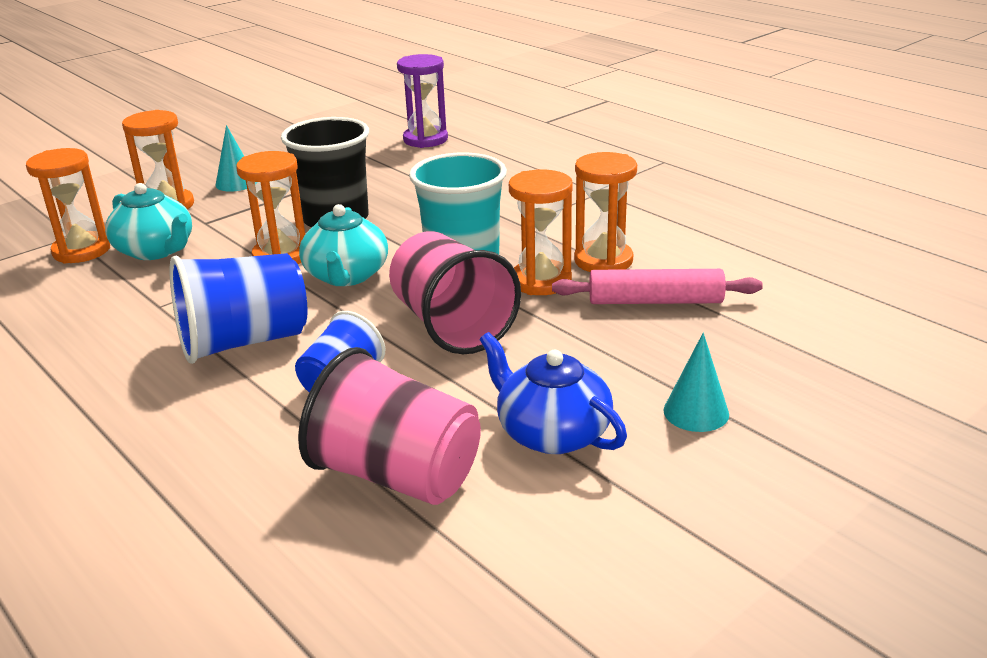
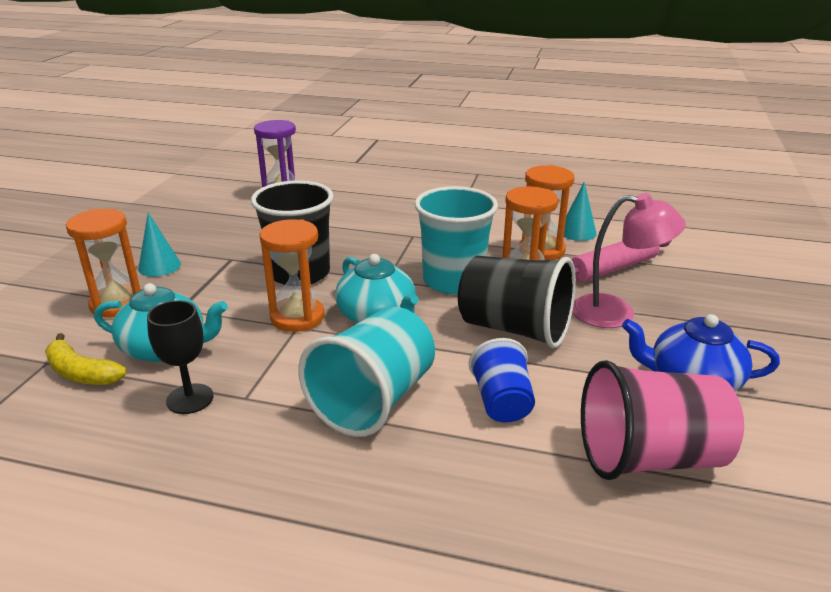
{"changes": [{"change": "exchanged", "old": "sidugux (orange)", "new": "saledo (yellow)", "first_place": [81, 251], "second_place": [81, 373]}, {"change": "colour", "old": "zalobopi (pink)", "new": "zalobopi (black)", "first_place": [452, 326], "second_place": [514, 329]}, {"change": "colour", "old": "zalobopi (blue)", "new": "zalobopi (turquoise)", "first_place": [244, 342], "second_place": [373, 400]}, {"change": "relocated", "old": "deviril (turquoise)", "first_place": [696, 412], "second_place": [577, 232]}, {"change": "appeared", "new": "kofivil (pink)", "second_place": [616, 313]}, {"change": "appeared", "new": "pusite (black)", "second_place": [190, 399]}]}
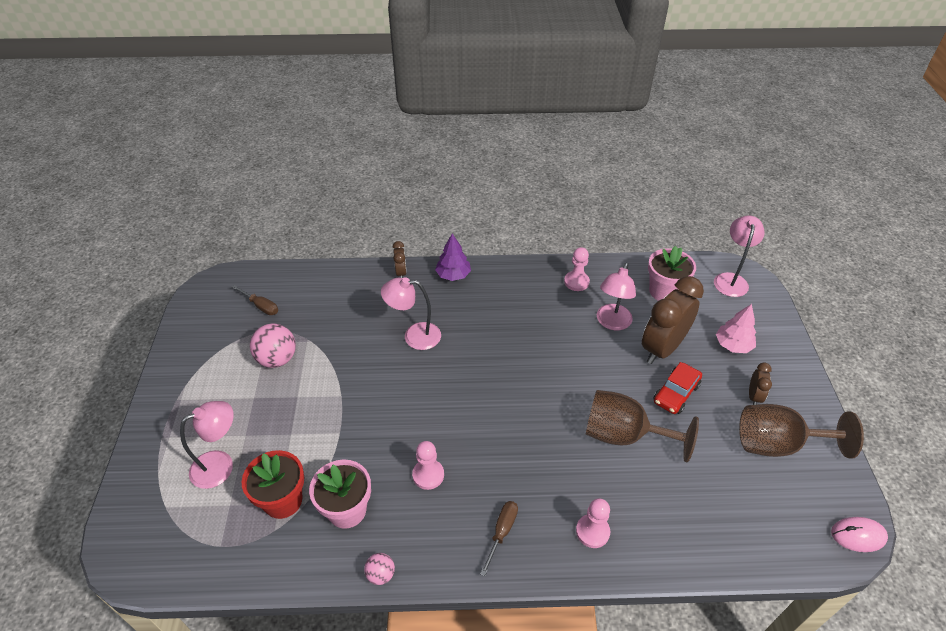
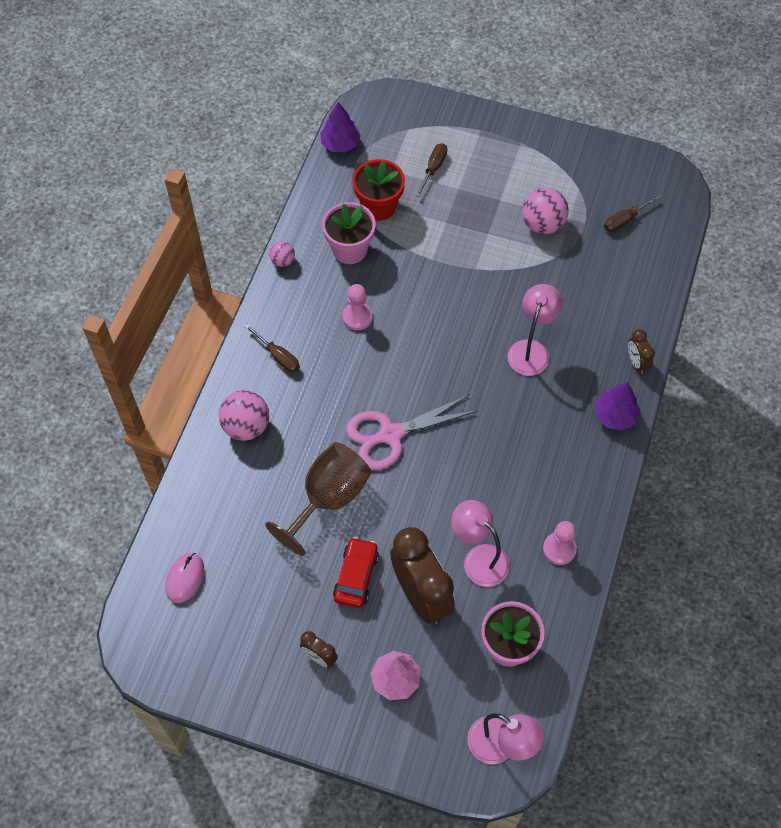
{"changes": [{"change": "spun", "old": "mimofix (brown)", "first_place": [401, 273], "second_place": [636, 362], "degrees": 60}, {"change": "spun", "old": "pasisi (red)", "first_place": [676, 393], "second_place": [356, 576], "degrees": 45}, {"change": "exchanged", "old": "kofivil (pink)", "new": "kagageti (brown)", "first_place": [221, 465], "second_place": [433, 168]}, {"change": "missing", "old": "pusite (brown)", "first_place": [777, 444]}, {"change": "exchanged", "old": "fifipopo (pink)", "new": "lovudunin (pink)", "first_place": [592, 531], "second_place": [246, 426]}, {"change": "relocated", "old": "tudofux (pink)", "first_place": [858, 535], "second_place": [185, 578]}, {"change": "appeared", "new": "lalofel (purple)", "second_place": [340, 144]}, {"change": "appeared", "new": "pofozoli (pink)", "second_place": [391, 434]}]}
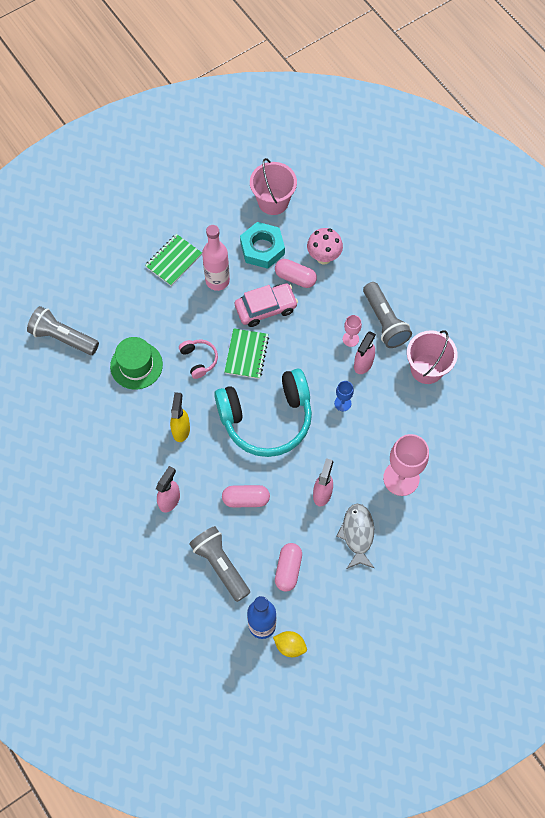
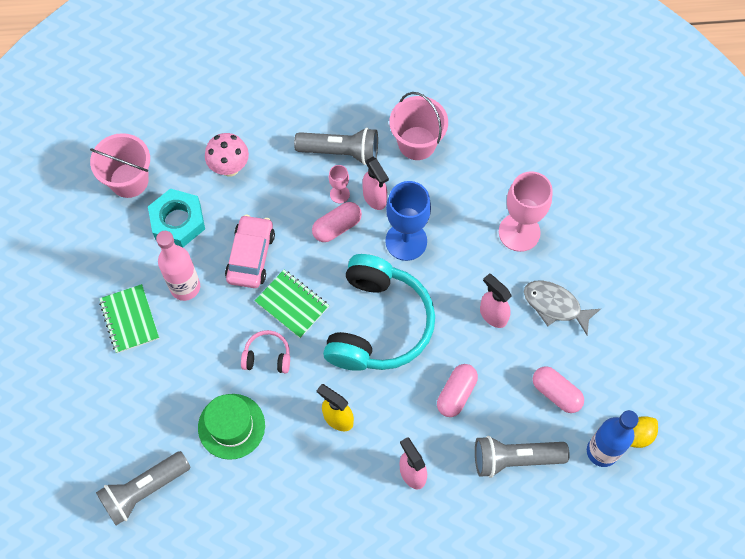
{"changes": [{"change": "relocated", "old": "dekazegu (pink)", "first_place": [295, 278], "second_place": [337, 227]}, {"change": "size", "old": "pusite (blue)", "first_place": [342, 403], "second_place": [406, 241], "factor": 2.06}]}
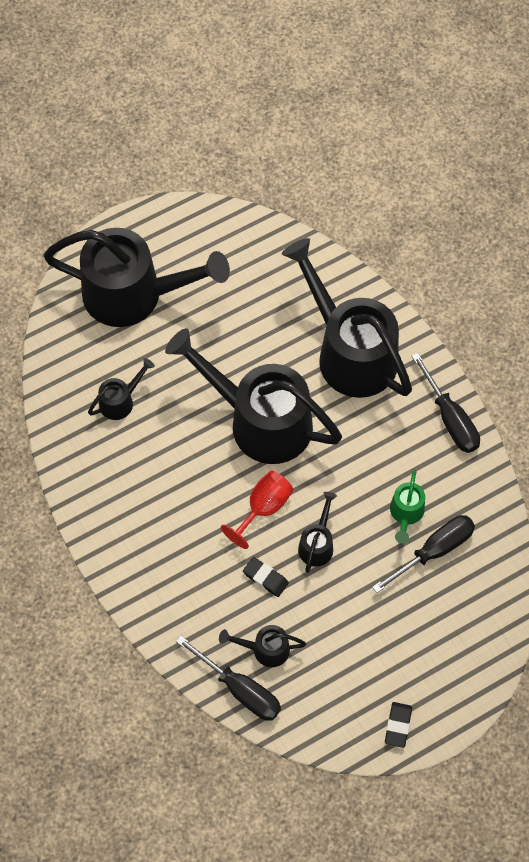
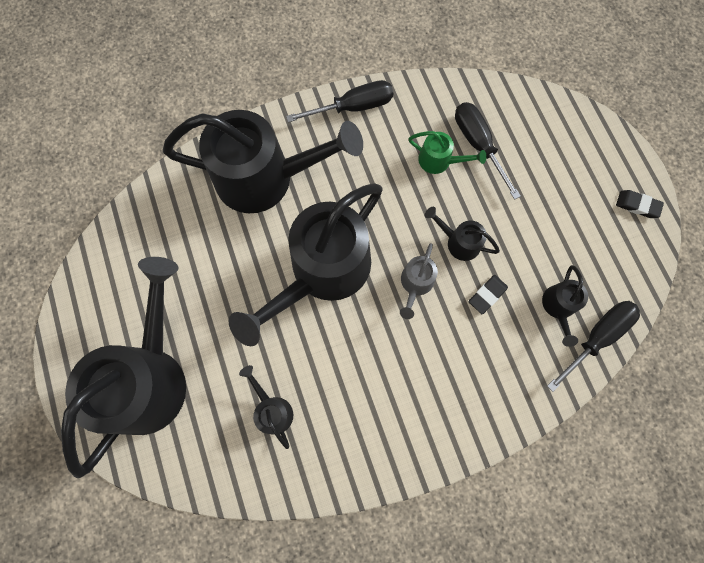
{"changes": [{"change": "spun", "old": "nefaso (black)", "first_place": [349, 351], "second_place": [266, 178], "degrees": -150}, {"change": "exchanged", "old": "pusite (red)", "new": "nefaso (grey)", "first_place": [263, 508], "second_place": [415, 284]}]}
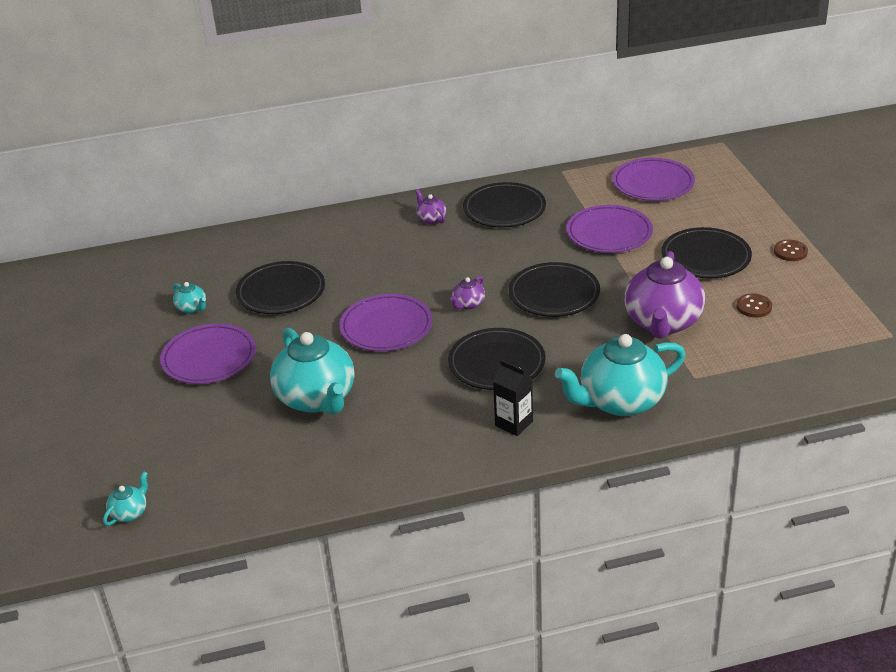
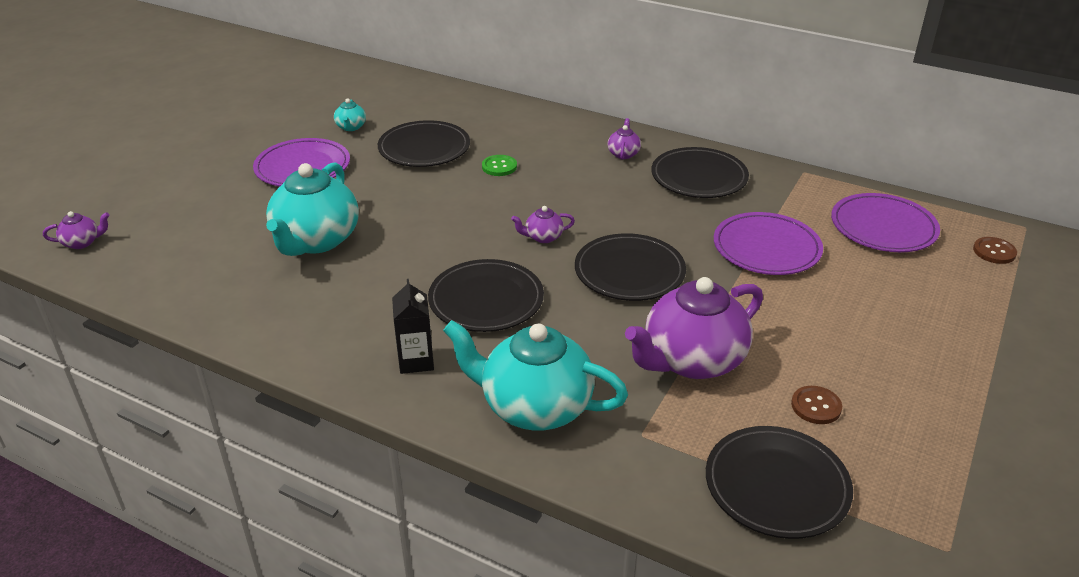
{"changes": [{"change": "relocated", "old": "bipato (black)", "first_place": [705, 257], "second_place": [776, 486]}, {"change": "relocated", "old": "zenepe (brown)", "first_place": [790, 251], "second_place": [994, 252]}, {"change": "missing", "old": "bipato (purple)", "first_place": [386, 327]}, {"change": "colour", "old": "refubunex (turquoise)", "new": "refubunex (purple)", "first_place": [130, 513], "second_place": [82, 242]}, {"change": "appeared", "new": "zenepe (green)", "second_place": [499, 167]}]}
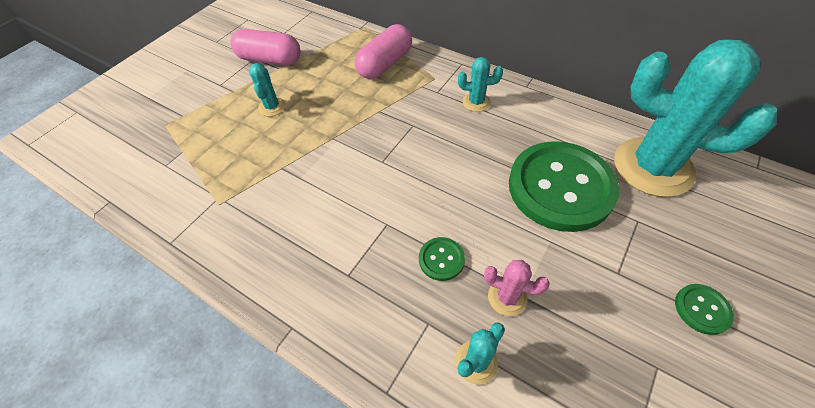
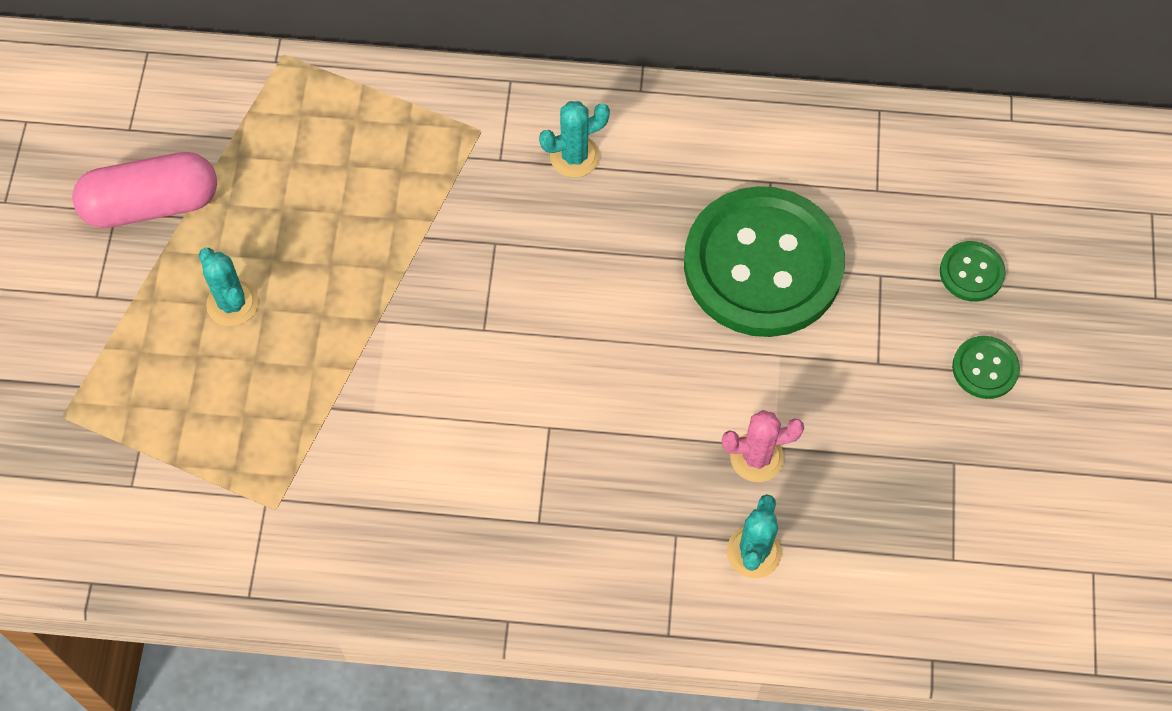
{"changes": [{"change": "missing", "old": "dekazegu (pink)", "first_place": [385, 64]}, {"change": "missing", "old": "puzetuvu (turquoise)", "first_place": [652, 167]}, {"change": "relocated", "old": "zenepe (green)", "first_place": [441, 259], "second_place": [971, 272]}]}
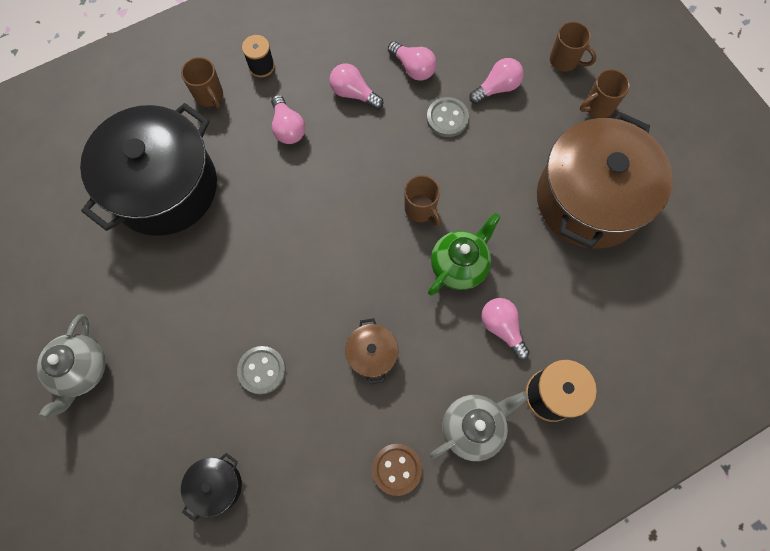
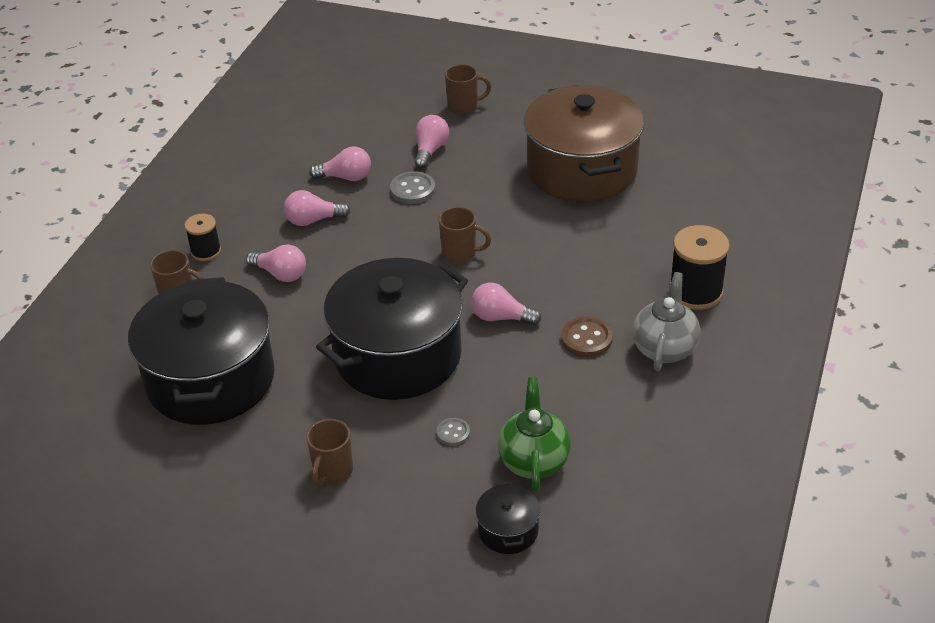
{"changes": [{"change": "relocated", "old": "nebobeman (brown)", "first_place": [598, 107], "second_place": [332, 472]}, {"change": "relocated", "old": "refubunex (green)", "first_place": [459, 265], "second_place": [534, 461]}, {"change": "relocated", "old": "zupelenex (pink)", "first_place": [502, 328], "second_place": [501, 317]}, {"change": "missing", "old": "refubunex (grey)", "first_place": [82, 370]}, {"change": "missing", "old": "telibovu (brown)", "first_place": [372, 354]}, {"change": "size", "old": "zenepe (grey)", "first_place": [262, 370], "second_place": [453, 433], "factor": 0.61}, {"change": "relocated", "old": "zenepe (brown)", "first_place": [397, 469], "second_place": [586, 338]}, {"change": "appeared", "new": "telibovu (black)", "second_place": [397, 356]}]}
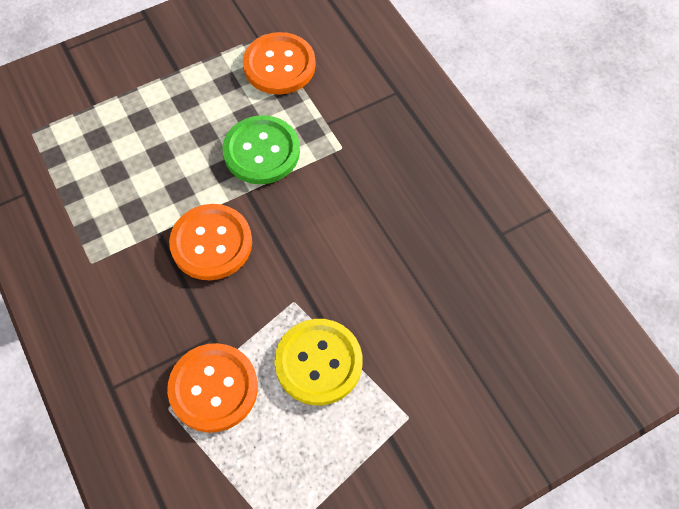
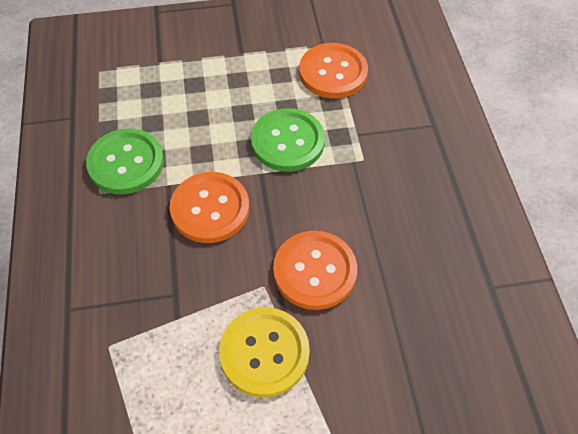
{"changes": [{"change": "relocated", "old": "zenepe (orange)", "first_place": [213, 388], "second_place": [314, 271]}, {"change": "appeared", "new": "zenepe (green)", "second_place": [126, 163]}]}
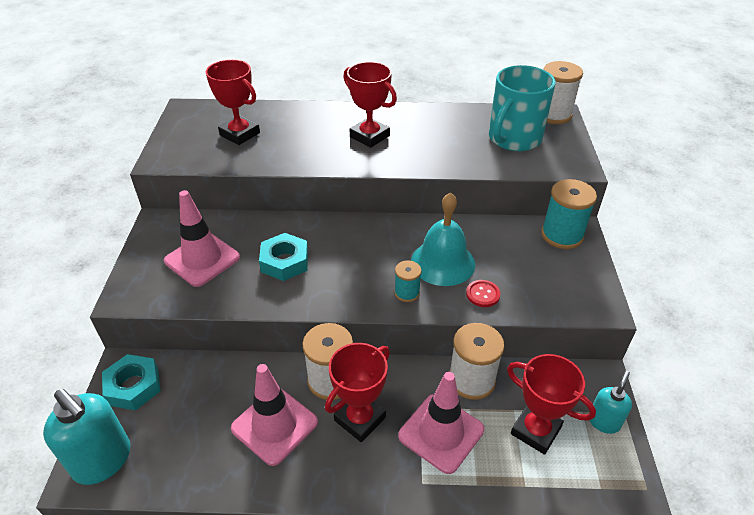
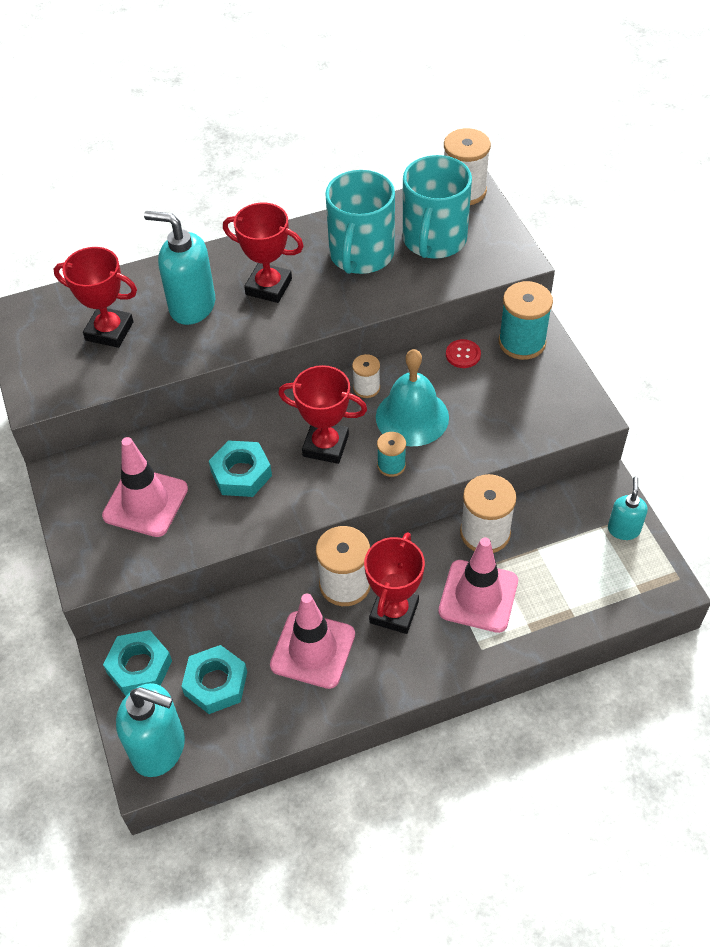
{"changes": [{"change": "relocated", "old": "zenepe (red)", "first_place": [482, 294], "second_place": [463, 354]}, {"change": "relocated", "old": "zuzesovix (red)", "first_place": [535, 430], "second_place": [325, 445]}, {"change": "appeared", "new": "nebobeman (turquoise)", "second_place": [361, 255]}, {"change": "appeared", "new": "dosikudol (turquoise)", "second_place": [192, 306]}, {"change": "appeared", "new": "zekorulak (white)", "second_place": [366, 388]}, {"change": "appeared", "new": "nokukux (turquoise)", "second_place": [215, 683]}]}
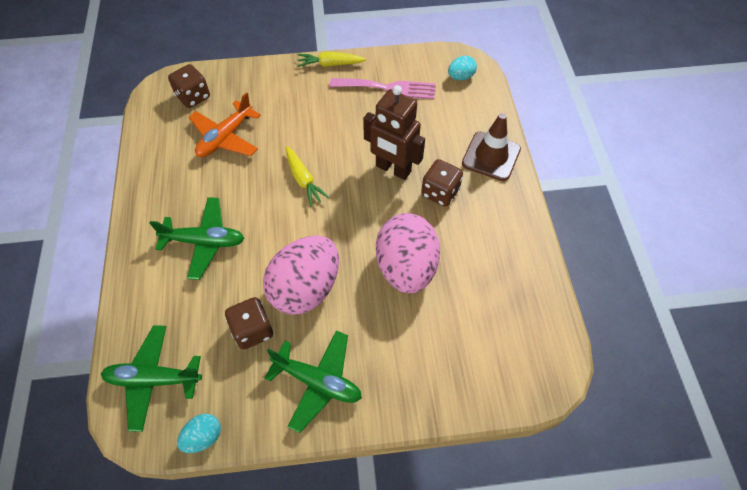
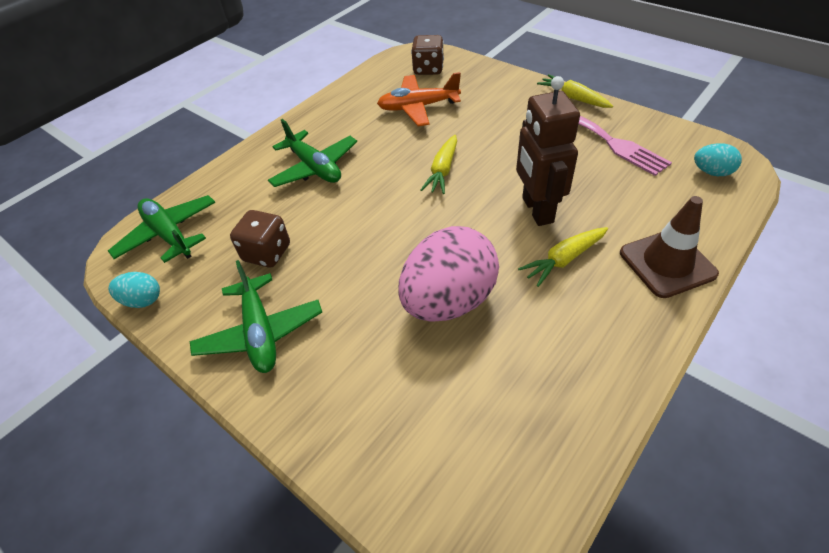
{"changes": [{"change": "exchanged", "old": "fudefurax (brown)", "new": "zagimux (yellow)", "first_place": [440, 192], "second_place": [564, 260]}, {"change": "missing", "old": "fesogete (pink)", "first_place": [305, 288]}]}
